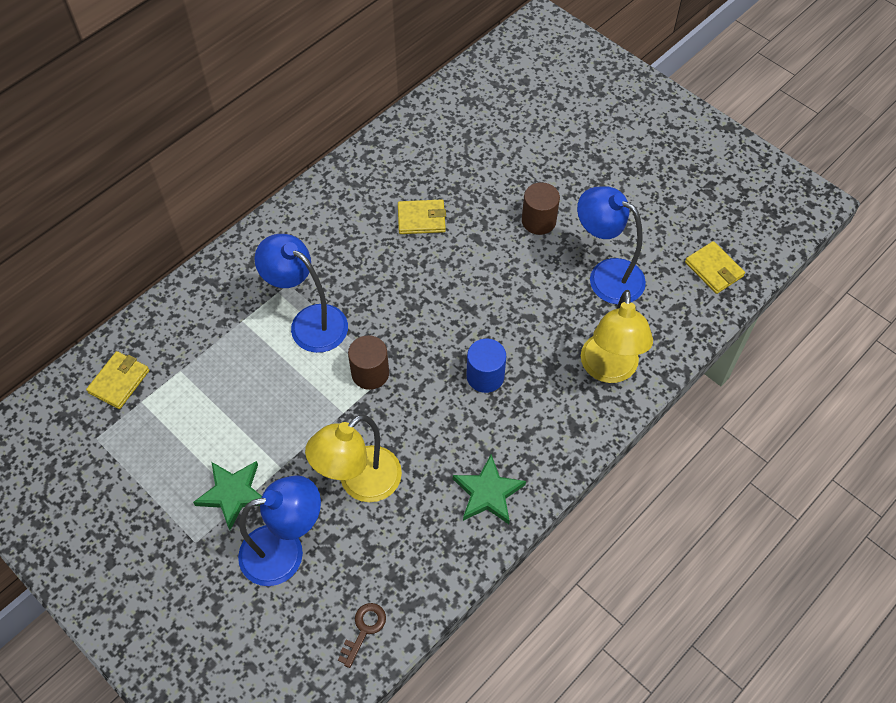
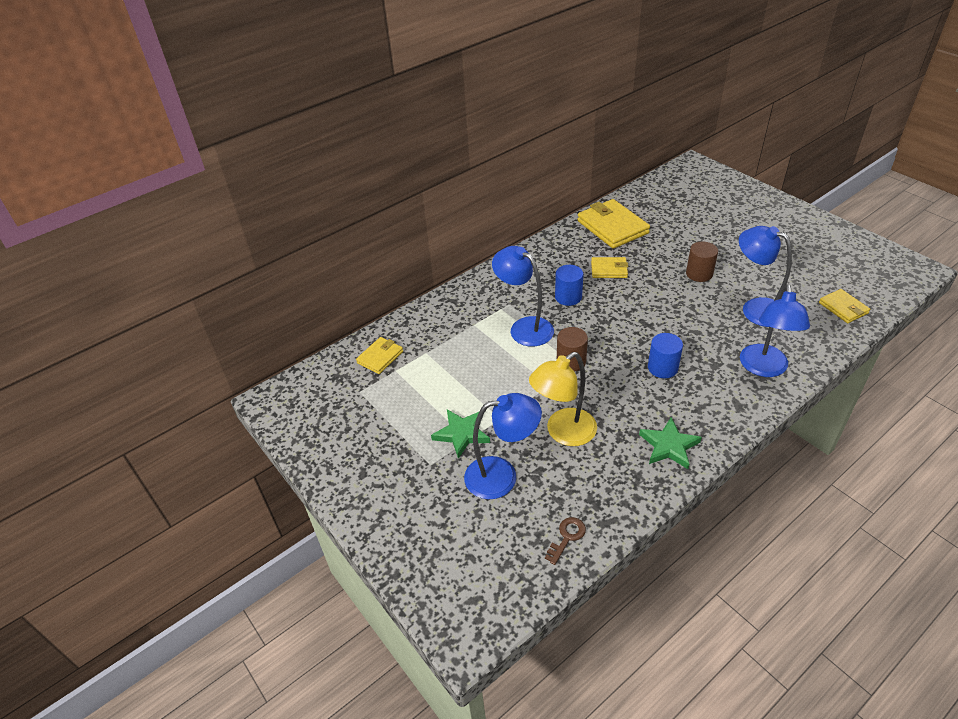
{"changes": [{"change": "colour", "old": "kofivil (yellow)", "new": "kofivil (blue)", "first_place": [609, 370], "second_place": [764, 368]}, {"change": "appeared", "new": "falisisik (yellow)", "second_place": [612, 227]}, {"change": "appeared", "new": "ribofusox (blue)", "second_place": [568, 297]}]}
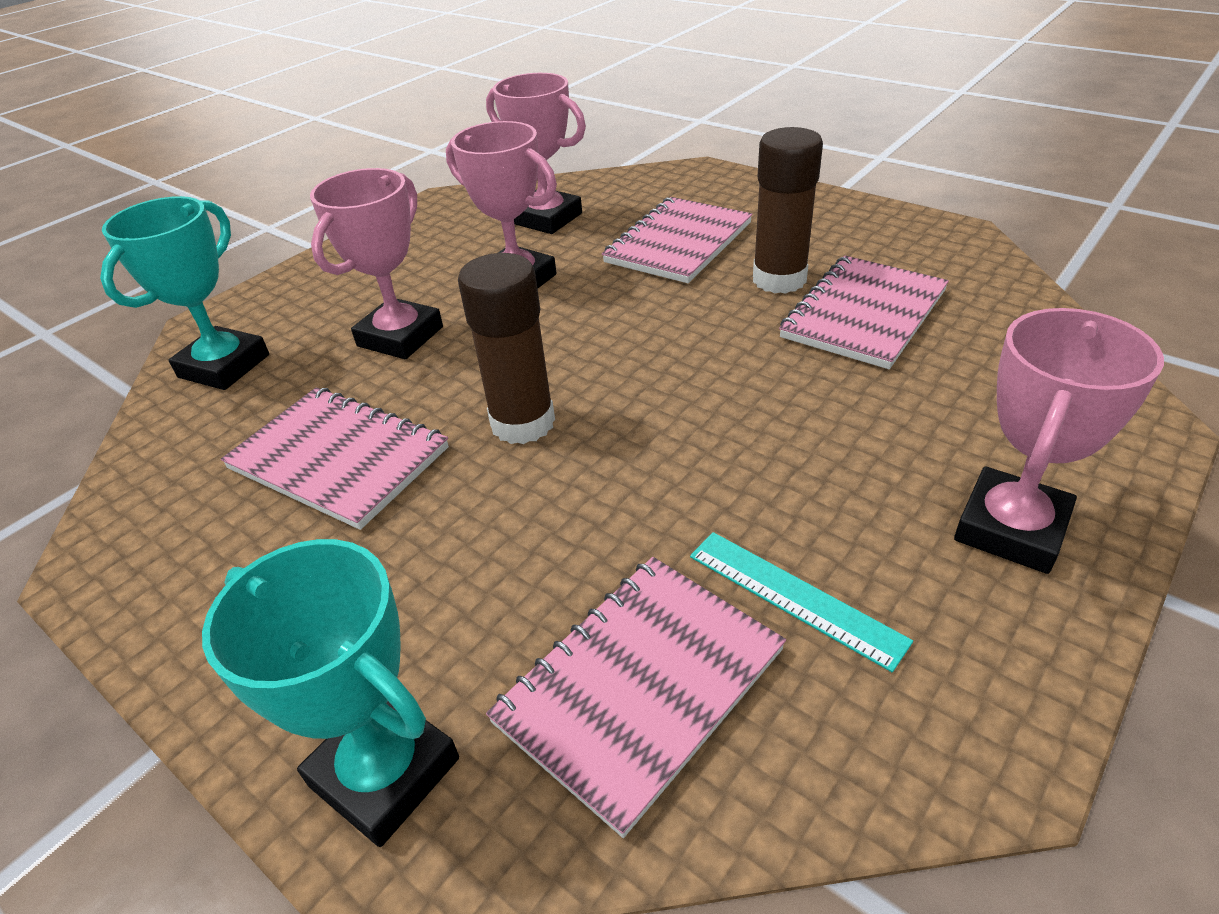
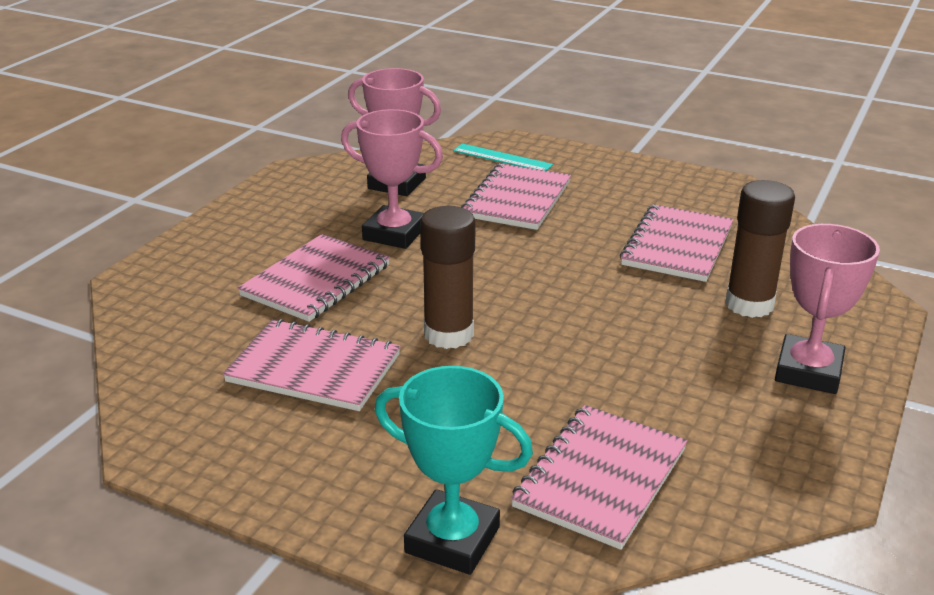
{"changes": [{"change": "relocated", "old": "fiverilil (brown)", "first_place": [779, 279], "second_place": [749, 304]}, {"change": "exchanged", "old": "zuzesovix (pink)", "new": "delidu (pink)", "first_place": [400, 336], "second_place": [316, 280]}, {"change": "missing", "old": "zuzesovix (turquoise)", "first_place": [224, 366]}, {"change": "relocated", "old": "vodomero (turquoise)", "first_place": [794, 597], "second_place": [502, 158]}]}
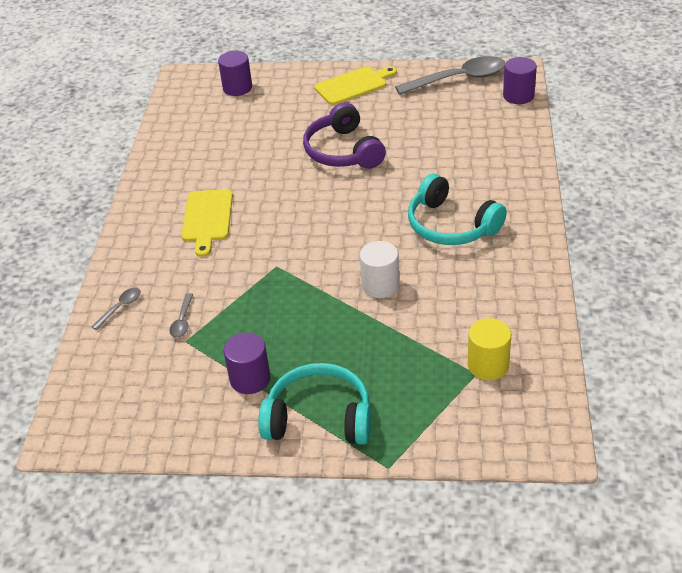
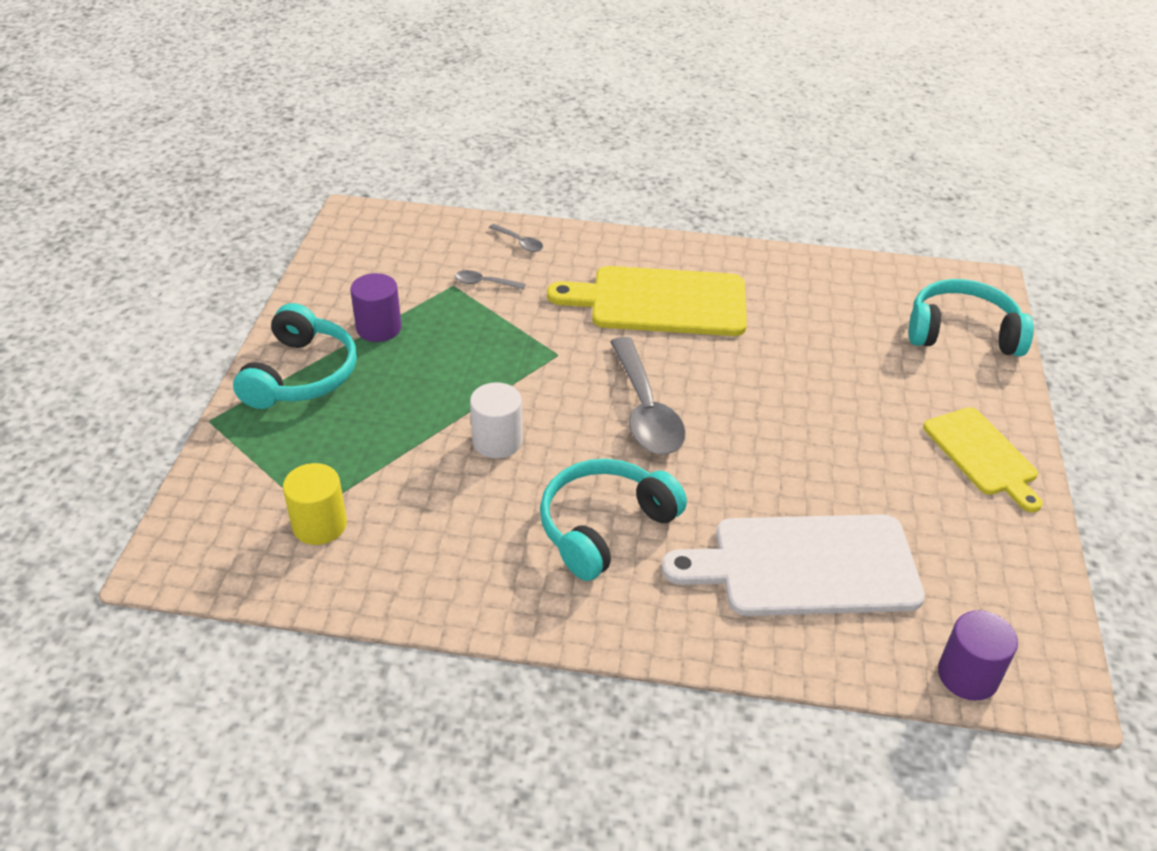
{"changes": [{"change": "exchanged", "old": "ribofusox (purple)", "new": "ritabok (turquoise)", "first_place": [237, 88], "second_place": [962, 332]}, {"change": "relocated", "old": "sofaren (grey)", "first_place": [459, 79], "second_place": [645, 410]}, {"change": "missing", "old": "ritabok (purple)", "first_place": [343, 151]}, {"change": "size", "old": "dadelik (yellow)", "first_place": [207, 218], "second_place": [660, 302], "factor": 1.61}, {"change": "appeared", "new": "dadelik (white)", "second_place": [805, 565]}]}
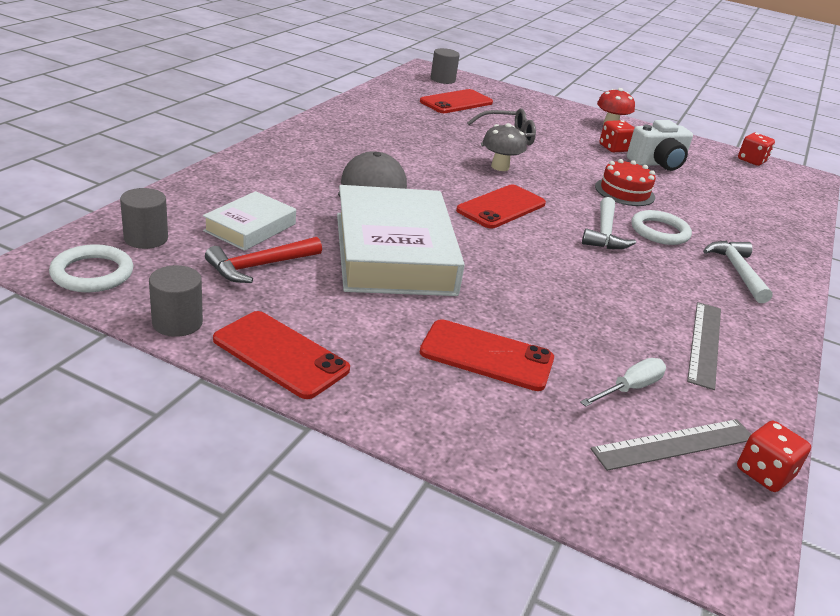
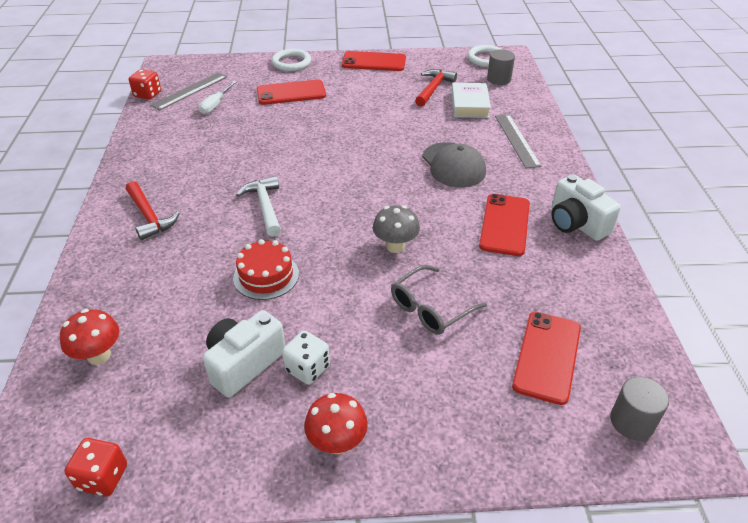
{"changes": [{"change": "colour", "old": "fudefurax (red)", "new": "fudefurax (white)", "first_place": [614, 148], "second_place": [307, 368]}, {"change": "missing", "old": "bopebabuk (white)", "first_place": [394, 253]}, {"change": "relocated", "old": "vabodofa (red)", "first_place": [501, 207], "second_place": [505, 225]}, {"change": "relocated", "old": "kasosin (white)", "first_place": [659, 231], "second_place": [291, 63]}, {"change": "colour", "old": "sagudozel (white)", "new": "sagudozel (red)", "first_place": [737, 271], "second_place": [149, 216]}, {"change": "missing", "old": "ribofusox (grey)", "first_place": [177, 322]}, {"change": "relocated", "old": "vodomero (grey)", "first_place": [705, 343], "second_place": [517, 140]}, {"change": "appeared", "new": "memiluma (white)", "second_place": [576, 223]}, {"change": "appeared", "new": "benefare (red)", "second_place": [99, 355]}]}
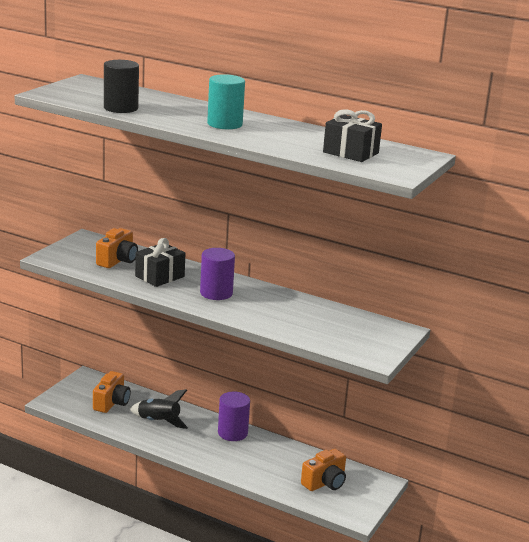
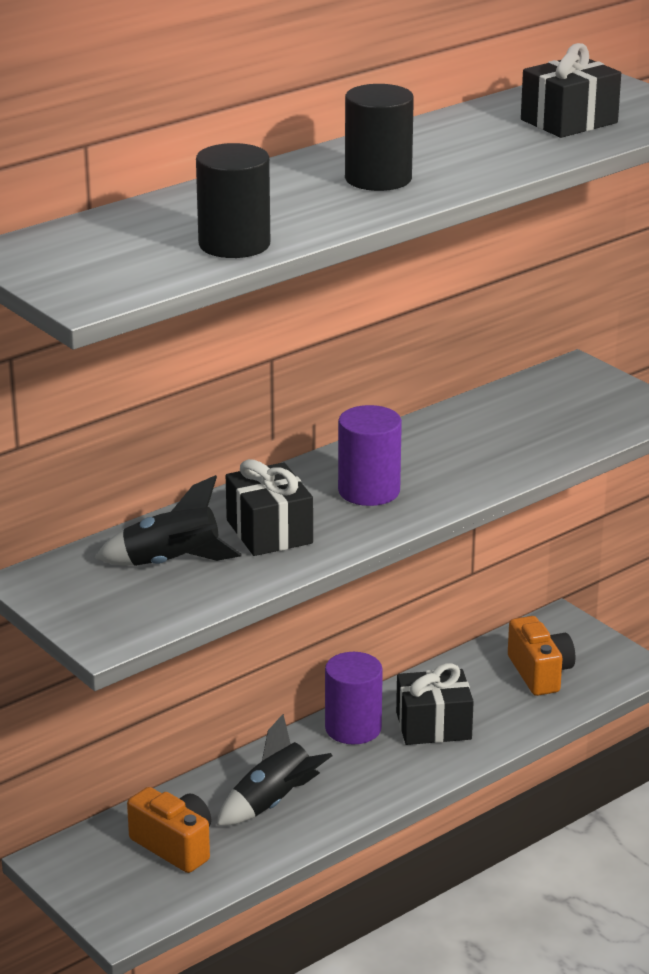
{"changes": [{"change": "colour", "old": "ribofusox (turquoise)", "new": "ribofusox (black)", "first_place": [224, 124], "second_place": [378, 179]}, {"change": "exchanged", "old": "memiluma (orange)", "new": "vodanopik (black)", "first_place": [118, 261], "second_place": [171, 563]}, {"change": "appeared", "new": "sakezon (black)", "second_place": [433, 726]}]}
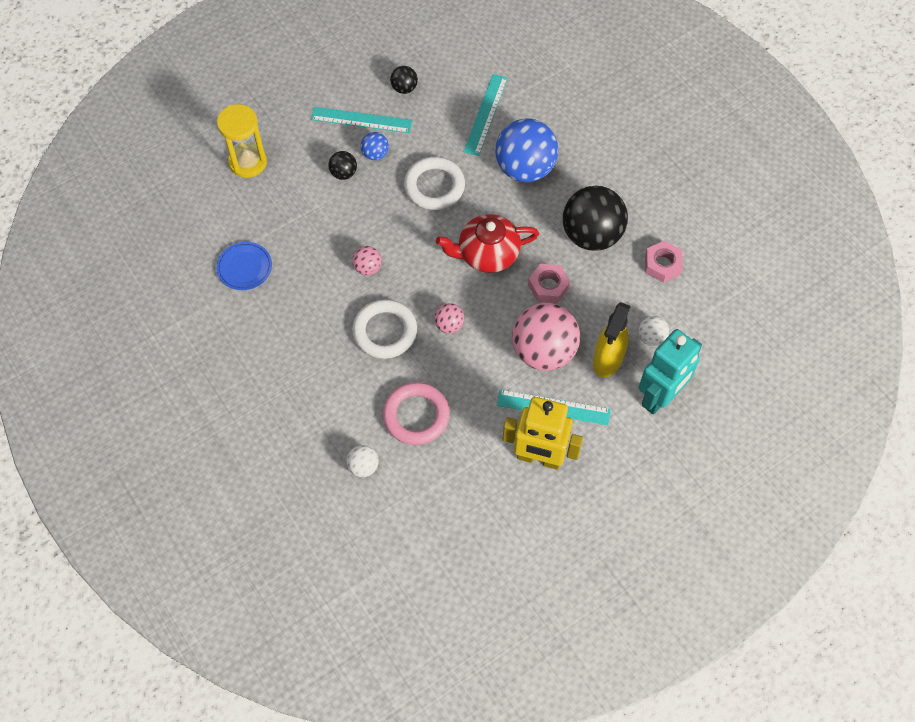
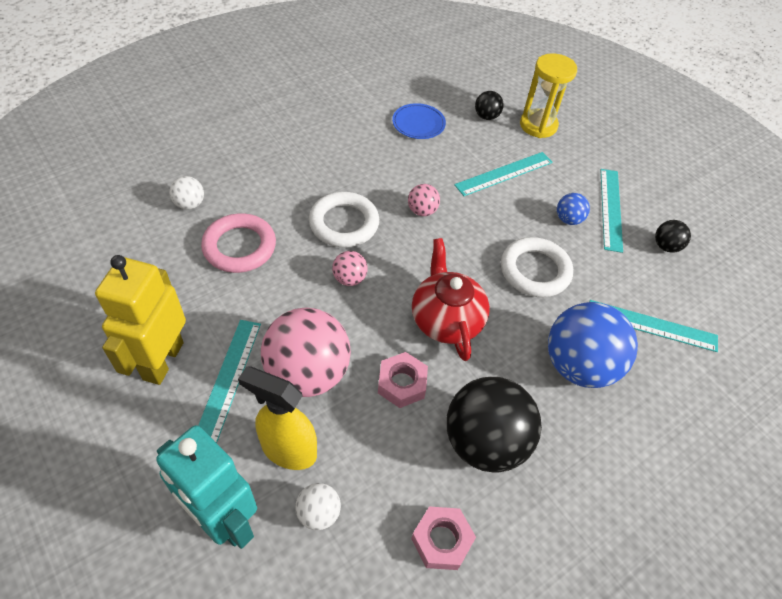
{"changes": [{"change": "relocated", "old": "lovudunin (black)", "first_place": [343, 173], "second_place": [486, 116]}, {"change": "appeared", "new": "vodomero (turquoise)", "second_place": [504, 173]}]}
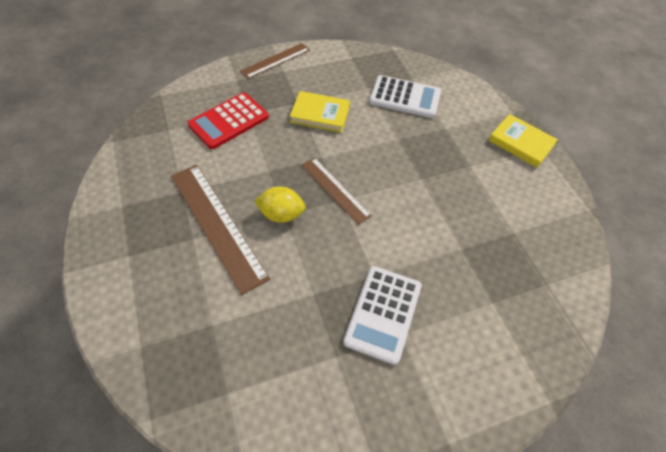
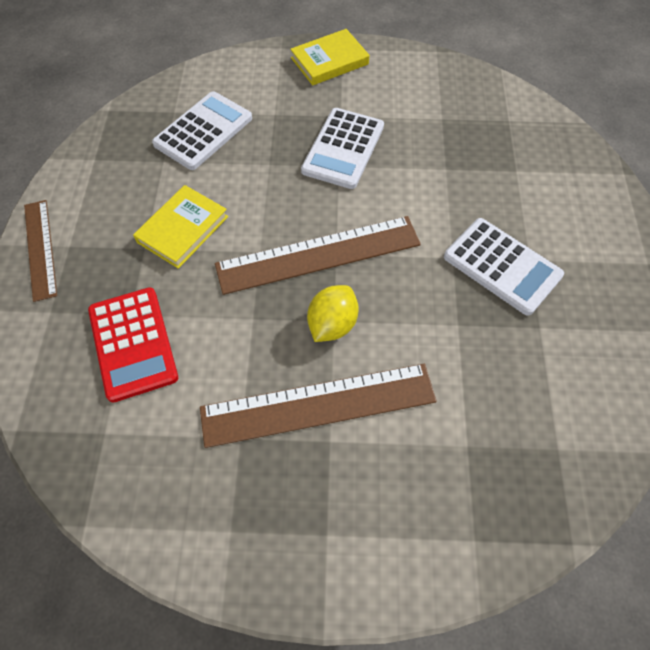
{"changes": [{"change": "size", "old": "vodomero (brown)", "first_place": [335, 190], "second_place": [318, 254], "factor": 1.66}, {"change": "appeared", "new": "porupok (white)", "second_place": [343, 148]}]}
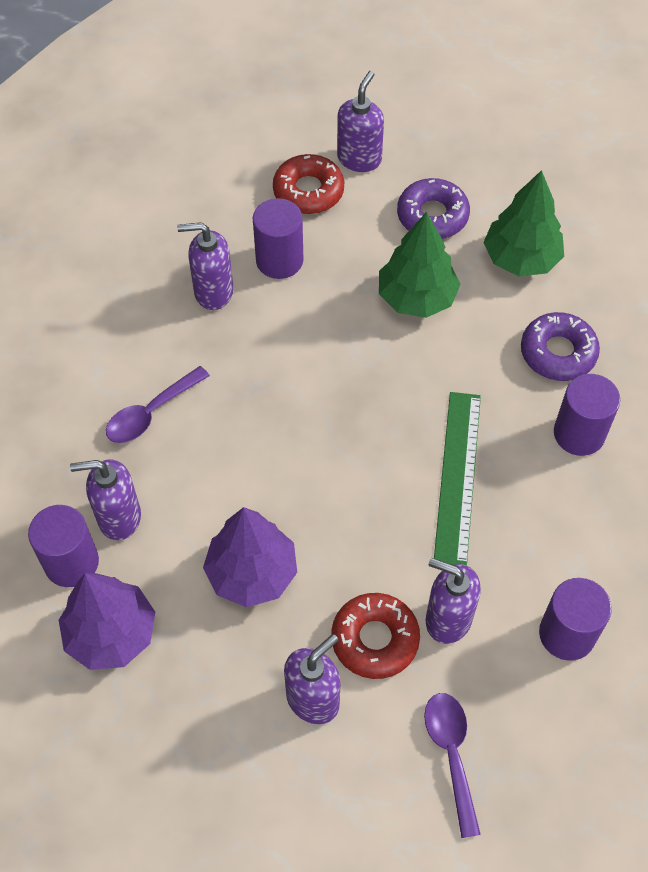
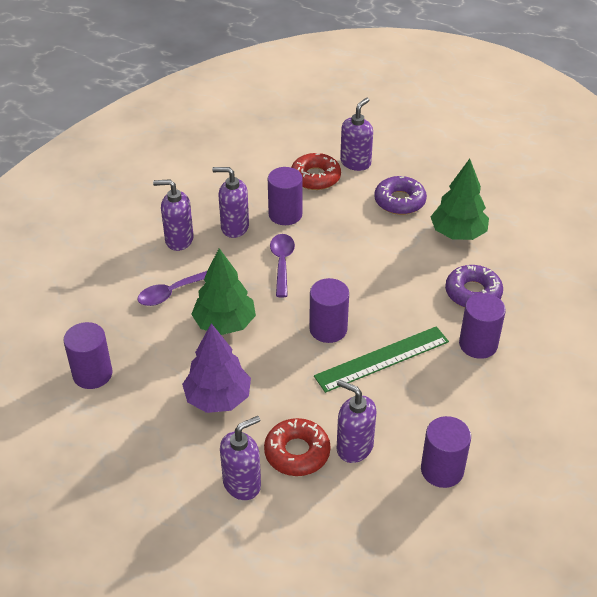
{"changes": [{"change": "relocated", "old": "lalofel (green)", "first_place": [416, 298], "second_place": [224, 324]}, {"change": "spun", "old": "vodomero (green)", "first_place": [458, 476], "second_place": [382, 359], "degrees": 45}, {"change": "relocated", "old": "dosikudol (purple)", "first_place": [119, 517], "second_place": [179, 240]}, {"change": "missing", "old": "lalofel (purple)", "first_place": [111, 634]}, {"change": "relocated", "old": "sofaren (purple)", "first_place": [451, 755], "second_place": [282, 263]}, {"change": "appeared", "new": "ribofusox (purple)", "second_place": [328, 329]}]}
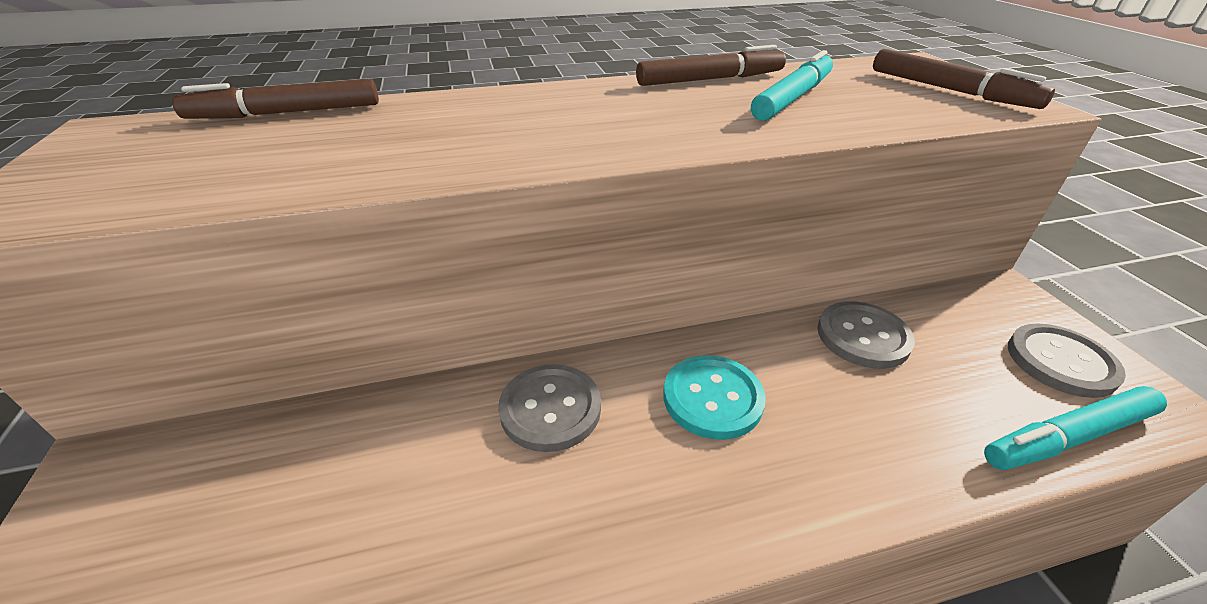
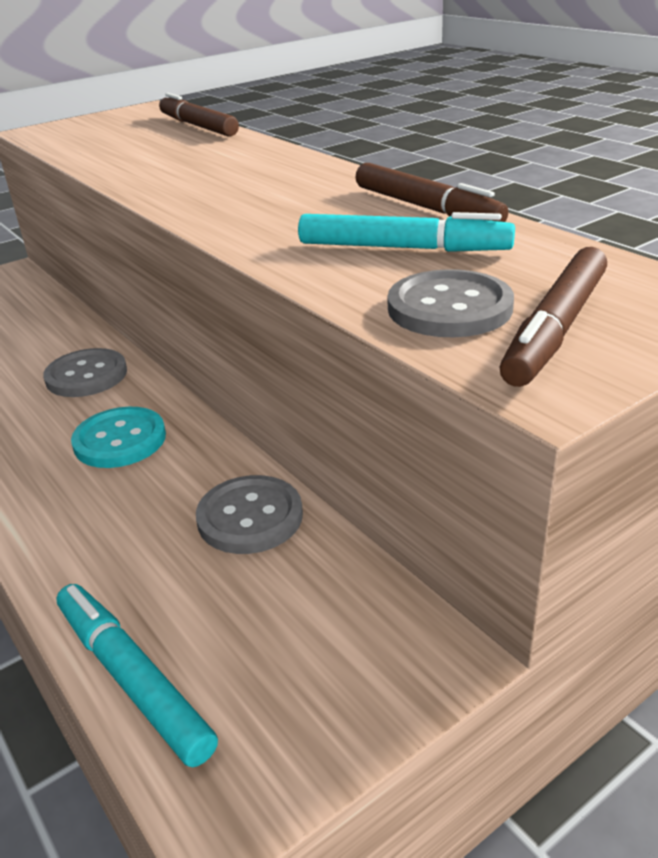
{"changes": [{"change": "relocated", "old": "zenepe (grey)", "first_place": [1060, 362], "second_place": [449, 308]}]}
